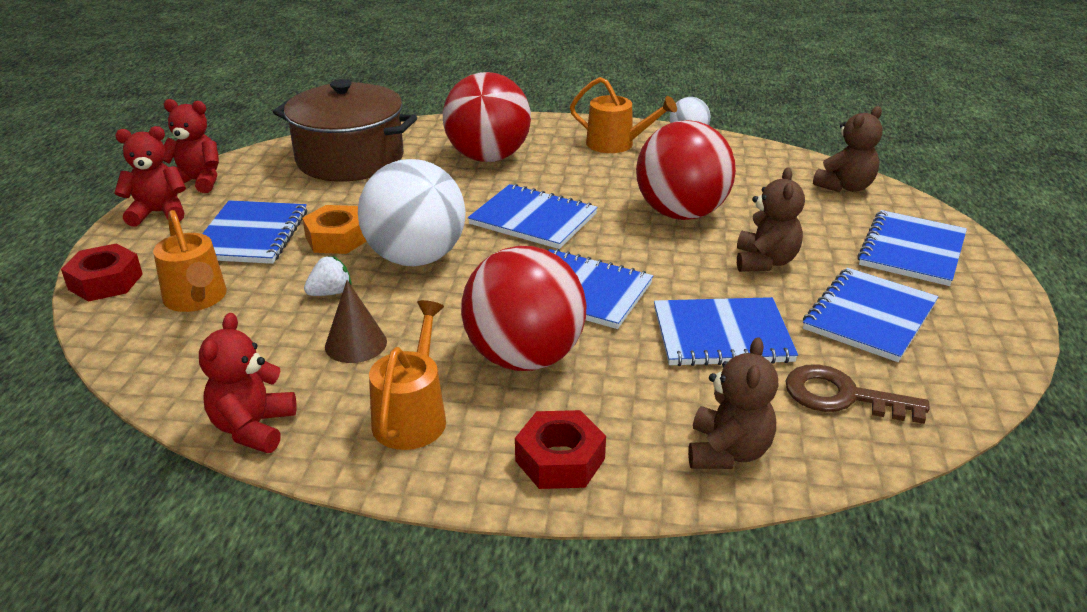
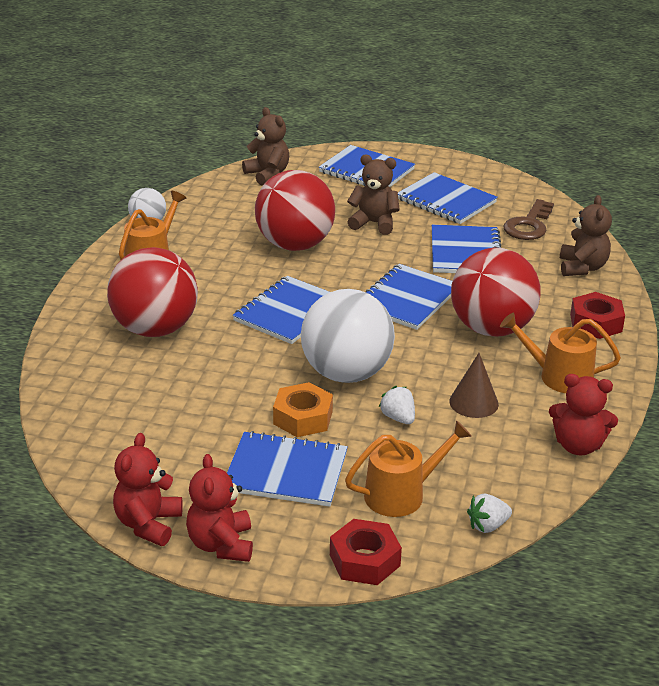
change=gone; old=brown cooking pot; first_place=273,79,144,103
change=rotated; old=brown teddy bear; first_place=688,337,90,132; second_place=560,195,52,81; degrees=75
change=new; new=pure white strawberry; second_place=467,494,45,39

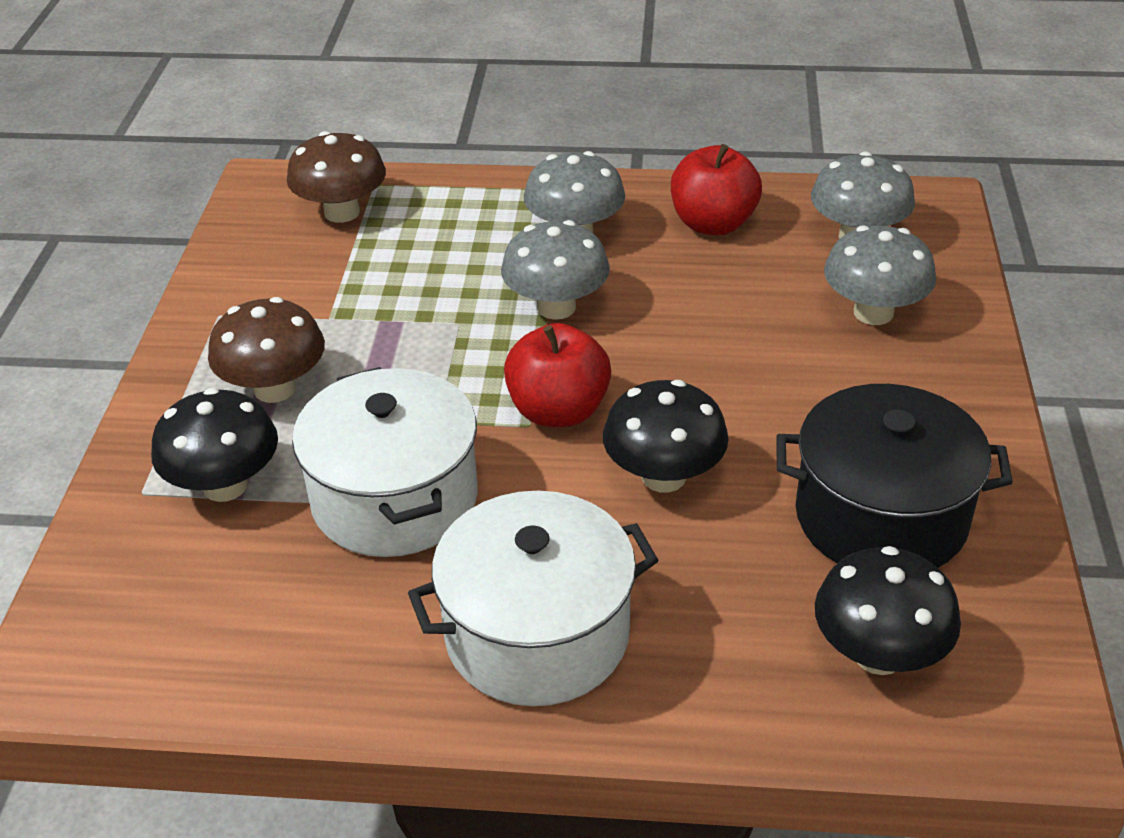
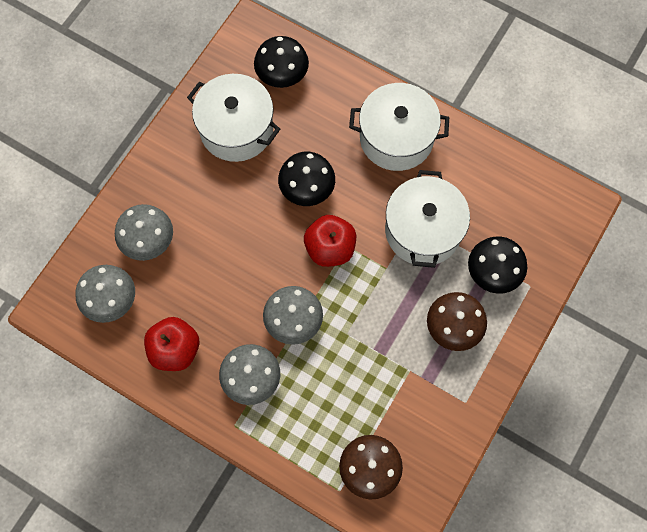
change=repainted; old=jet-black cooking pot; new=pure white cooking pot; first_place=776,384,237,184; second_place=187,74,93,88

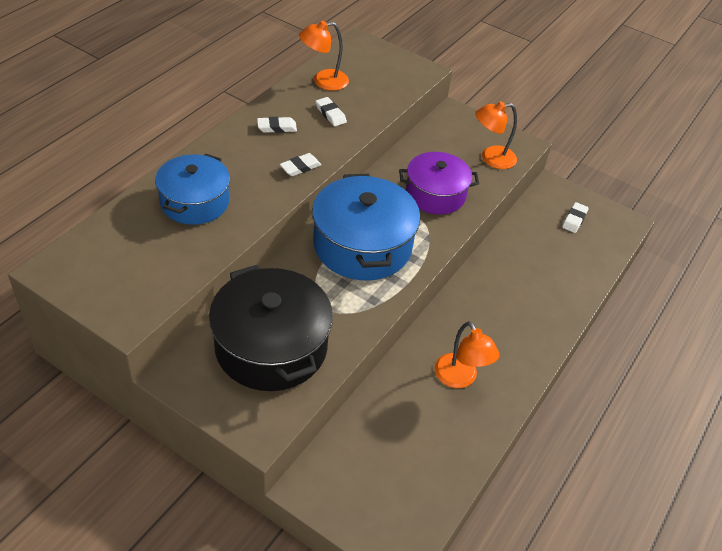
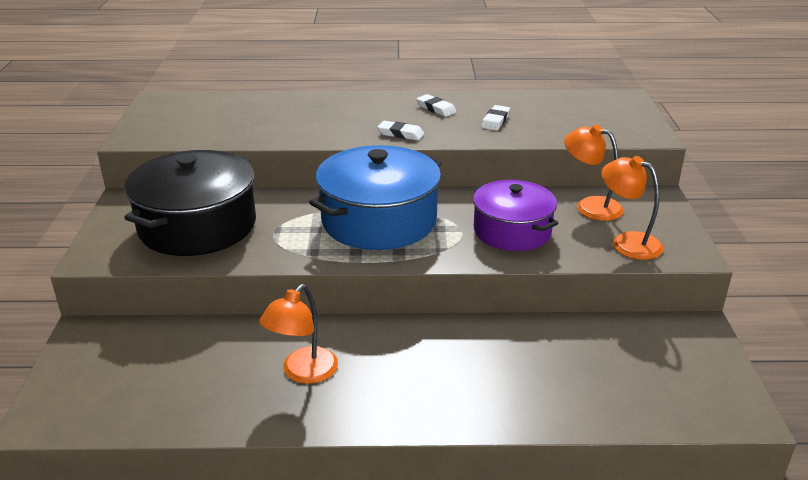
change=shifted; old=bright orange desk lamp; first_place=299,21,50,70; second_place=564,124,60,97
change=gone; old=cobalt cooking pot; first_place=155,154,75,71
change=gone; old=pure white eraser; first_place=562,202,27,31

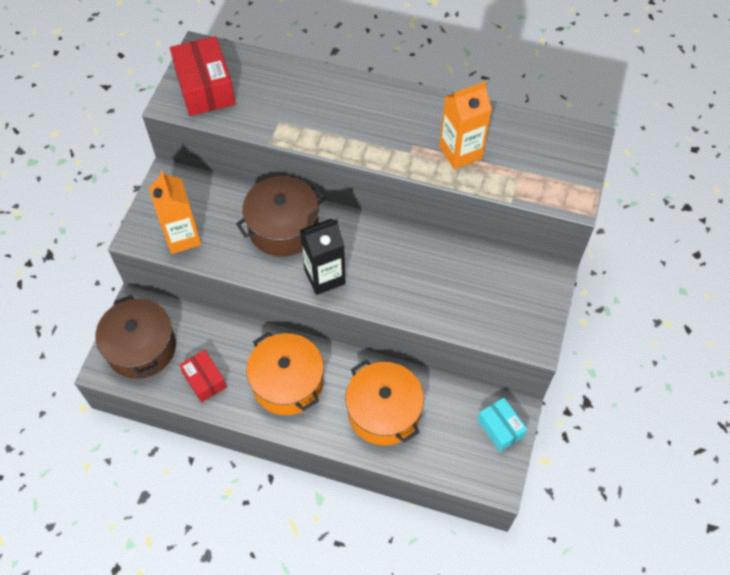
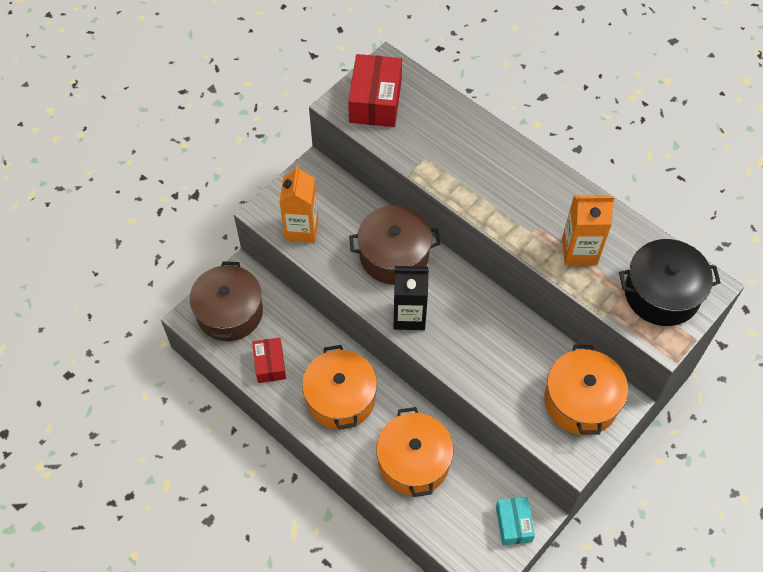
change=new; new=jet-black cooking pot; second_place=619,239,102,87
change=new; new=bright orange cooking pot; second_place=544,345,84,90

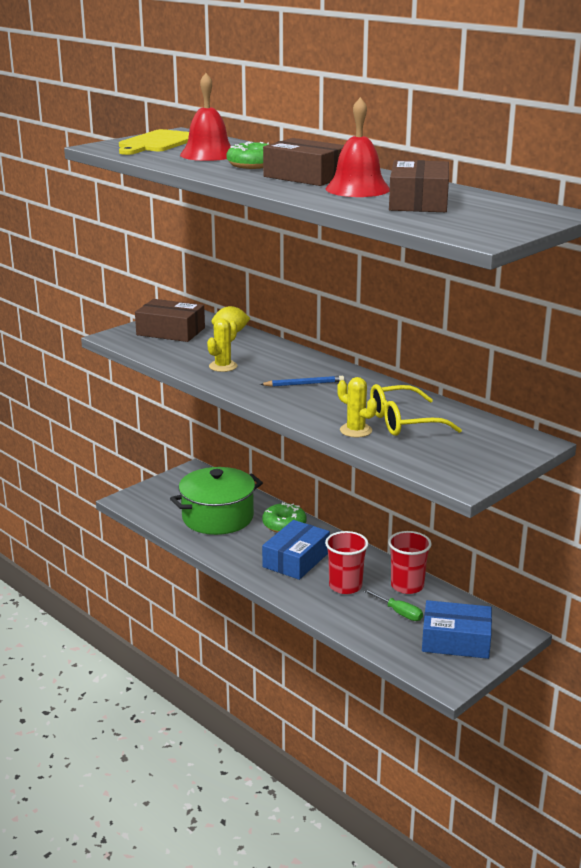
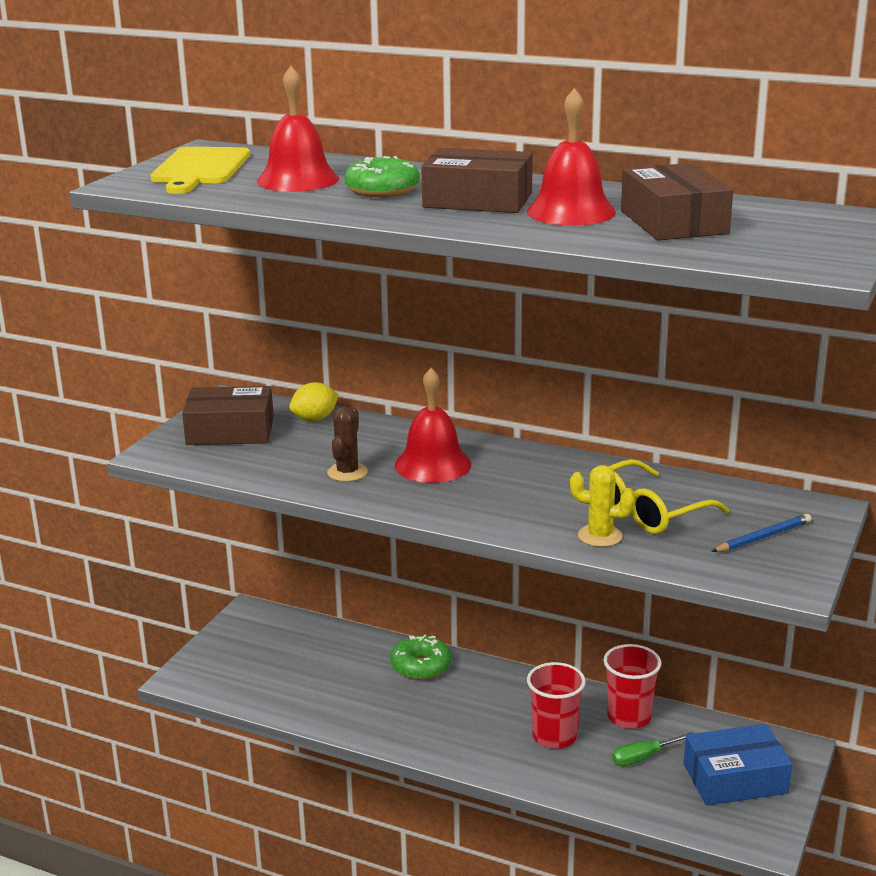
change=repainted; old=golden prickly plant; new=brown prickly plant; first_place=207,318,30,54; second_place=327,407,41,75
change=shifted; old=cobalt wooden pencil; first_place=260,376,84,11; second_place=711,514,101,38
change=gone; old=green cooking pot; first_place=170,467,93,68
change=gone; old=cobalt package; first_place=262,520,68,60
change=rotated; old=green flat screwdriver; first_place=363,589,60,32; second_place=612,732,83,34; degrees=135
change=new; new=scarlet hand bell; second_place=395,368,76,115

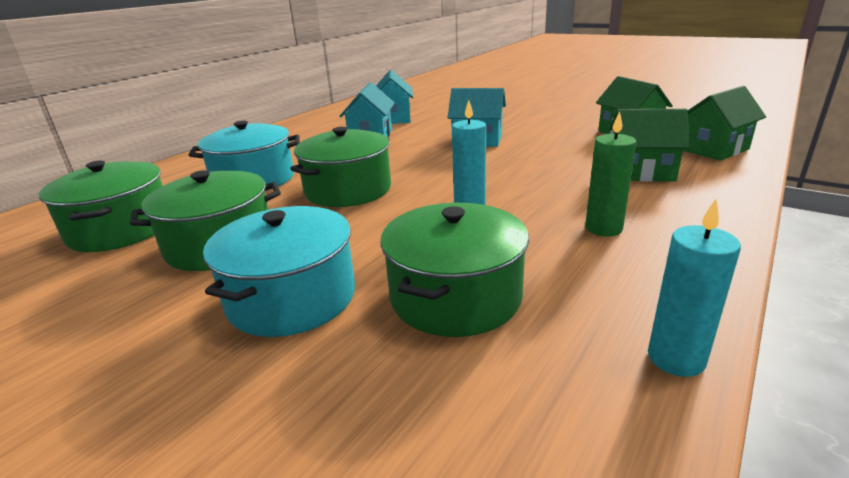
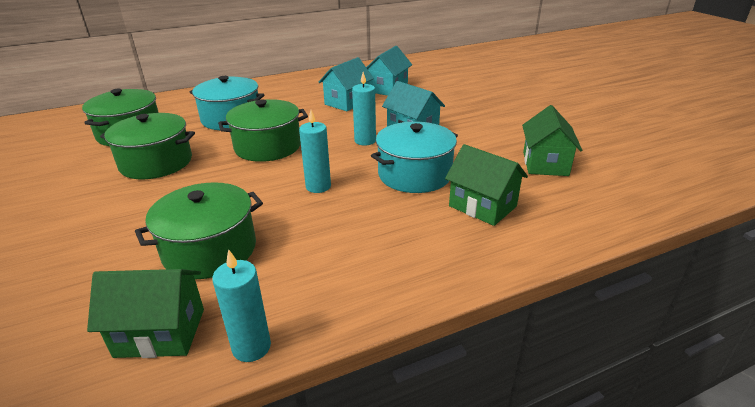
change=shifted; old=green house; first_place=683,86,83,75; second_place=87,269,117,89
change=gone; old=green wax candle; first_place=585,111,52,126
change=shifted; old=teal cooking pot; first_place=203,206,152,131; second_place=371,122,87,71
change=new; new=teal wax candle; second_place=352,72,24,74

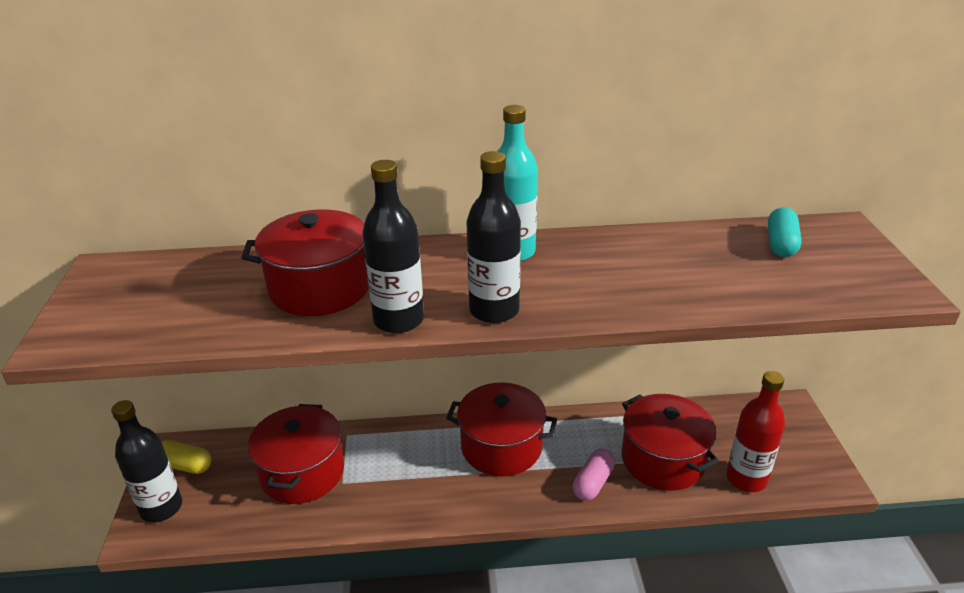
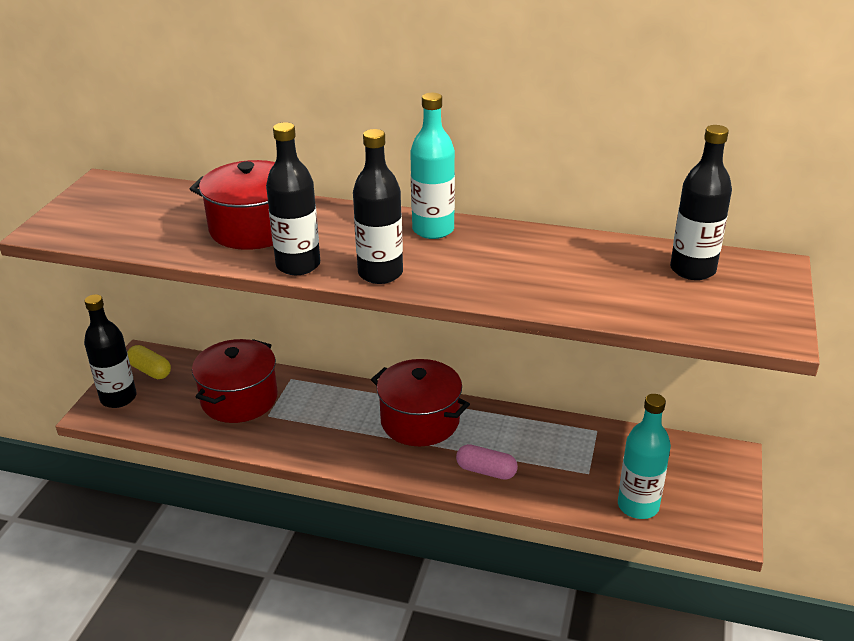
change=swapped; old=teal capsule; new=jet-black drink bottle; first_place=768,207,34,50; second_place=670,125,62,155
change=repainted; old=scarlet drink bottle; new=teal drink bottle; first_place=726,371,59,121; second_place=618,394,53,125
change=gone; old=scarlet cooking pot; first_place=622,394,97,97
change=rotated; old=rosy capsule; first_place=573,448,42,53; second_place=456,444,62,36; degrees=60

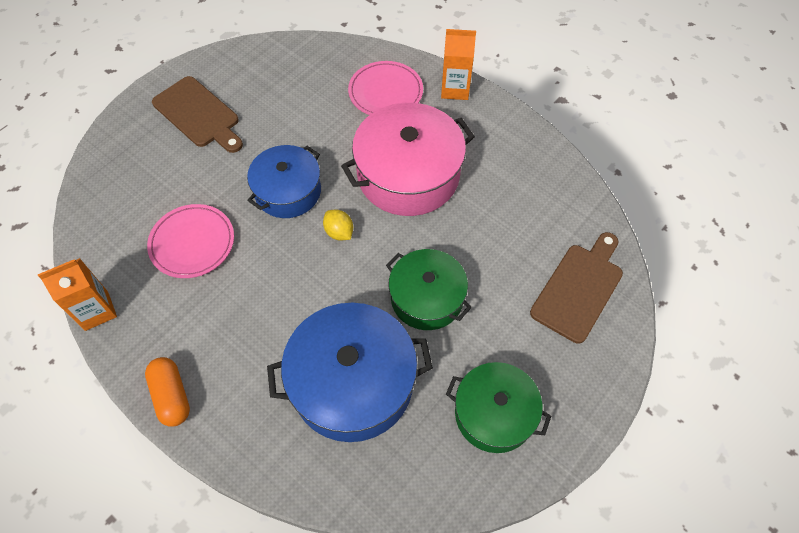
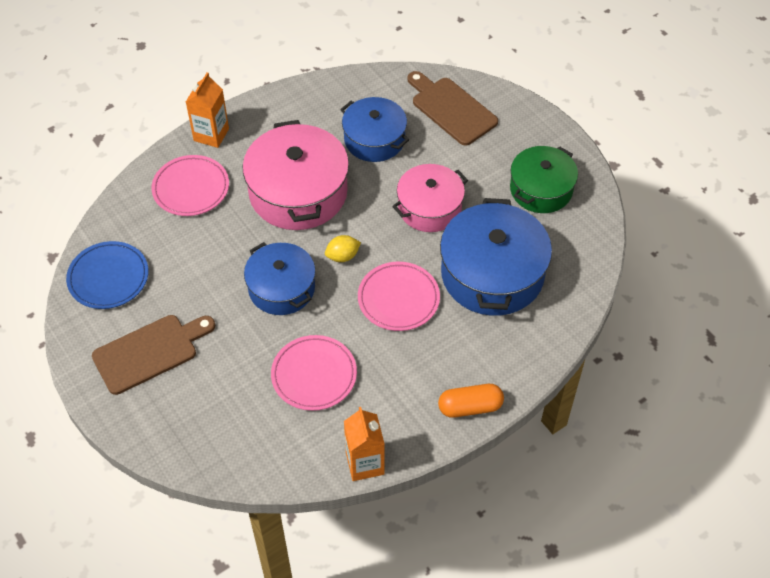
change=repainted; old=green cooking pot; new=rosy cooking pot; first_place=386,249,86,81; second_place=392,164,76,68
change=new; new=cobalt cooking pot; second_place=340,97,69,65
change=new; new=cobalt plate; second_place=66,241,83,68
change=new; new=rosy plate; second_place=358,262,82,69

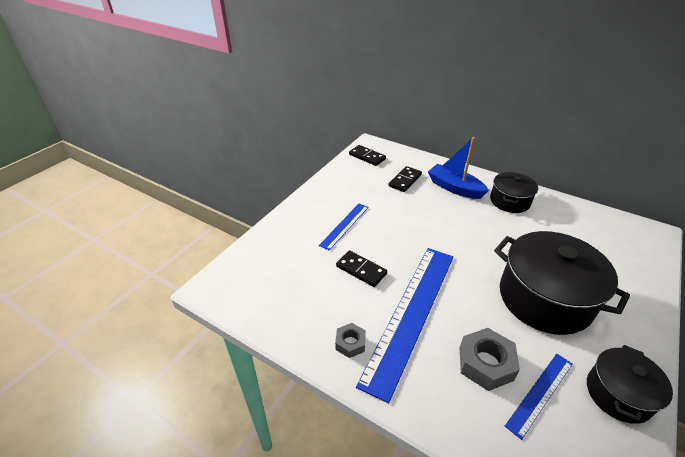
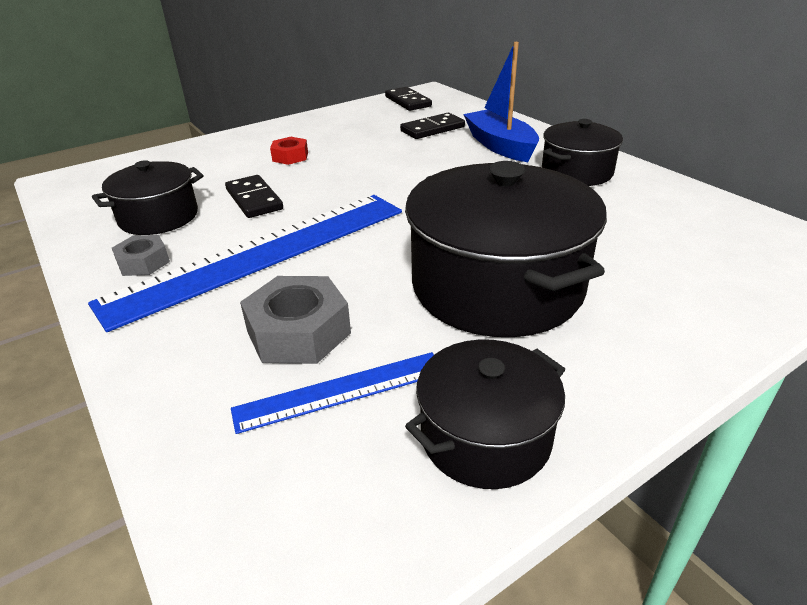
change=swapped; old=cobalt straightedge; new=scarlet hex nut; first_place=319,203,50,48; second_place=270,137,38,28
change=new; new=jet-black cooking pot; second_place=92,160,112,75

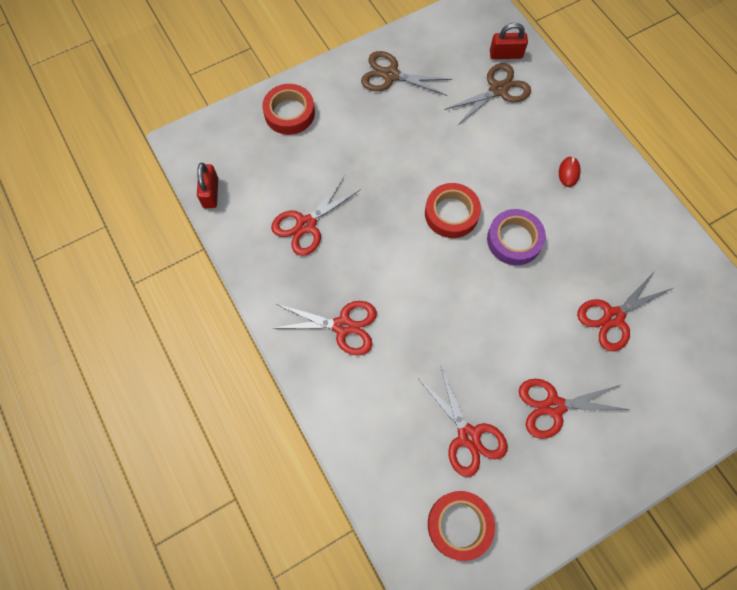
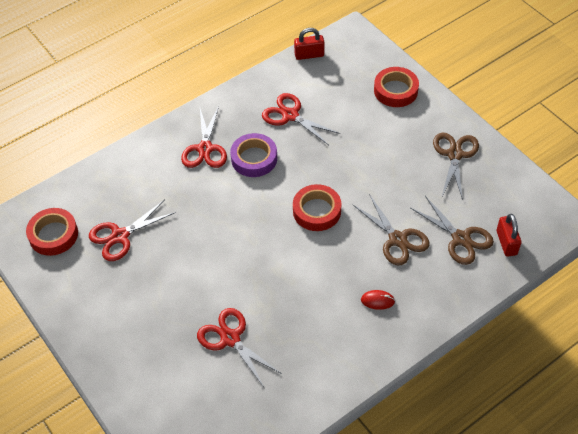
change=shifted; old=royal purple roll of tape; first_place=487,209,59,56; second_place=230,133,47,44
change=gone; old=scarlet shears; first_place=519,379,111,60
change=new; new=brown shears; second_place=353,194,77,72

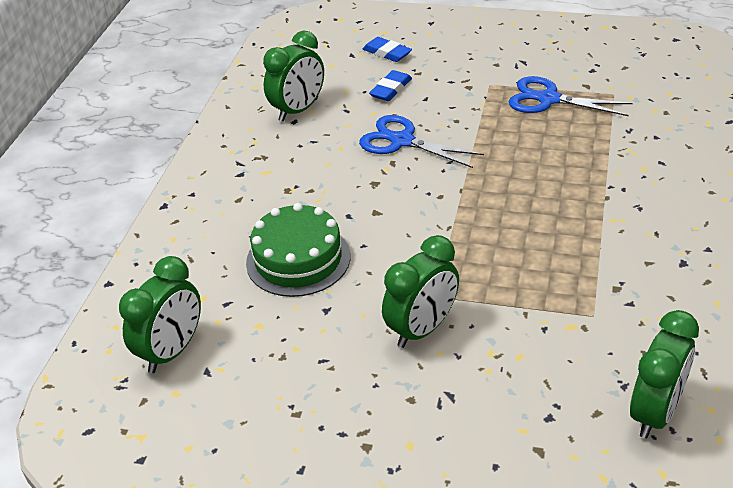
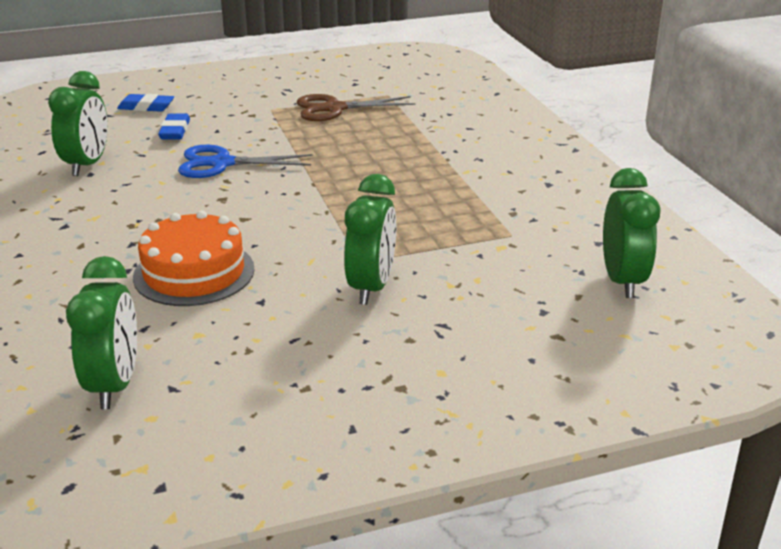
change=repainted; old=cobalt shears; new=brown shears; first_place=509,76,124,40; second_place=297,94,119,27
change=repainted; old=green cake; new=bright orange cake; first_place=246,203,104,94; second_place=133,211,122,95

